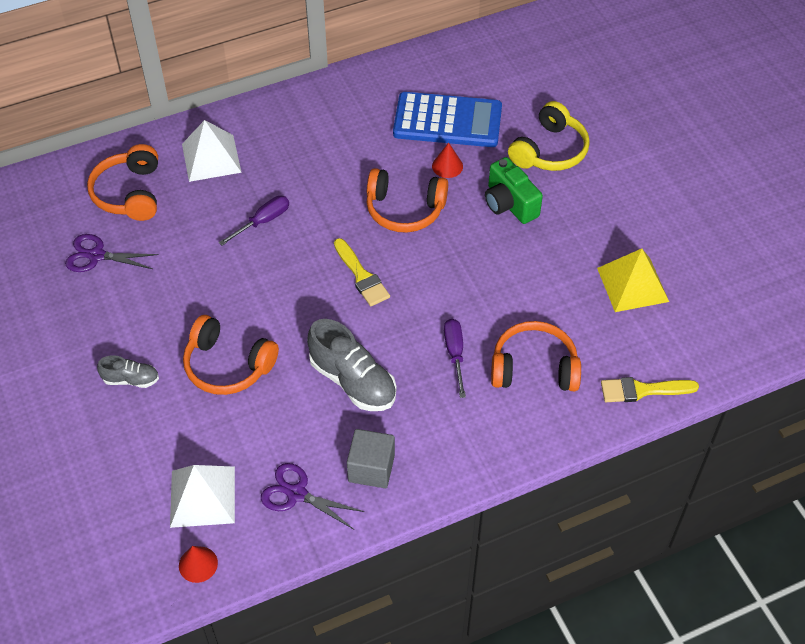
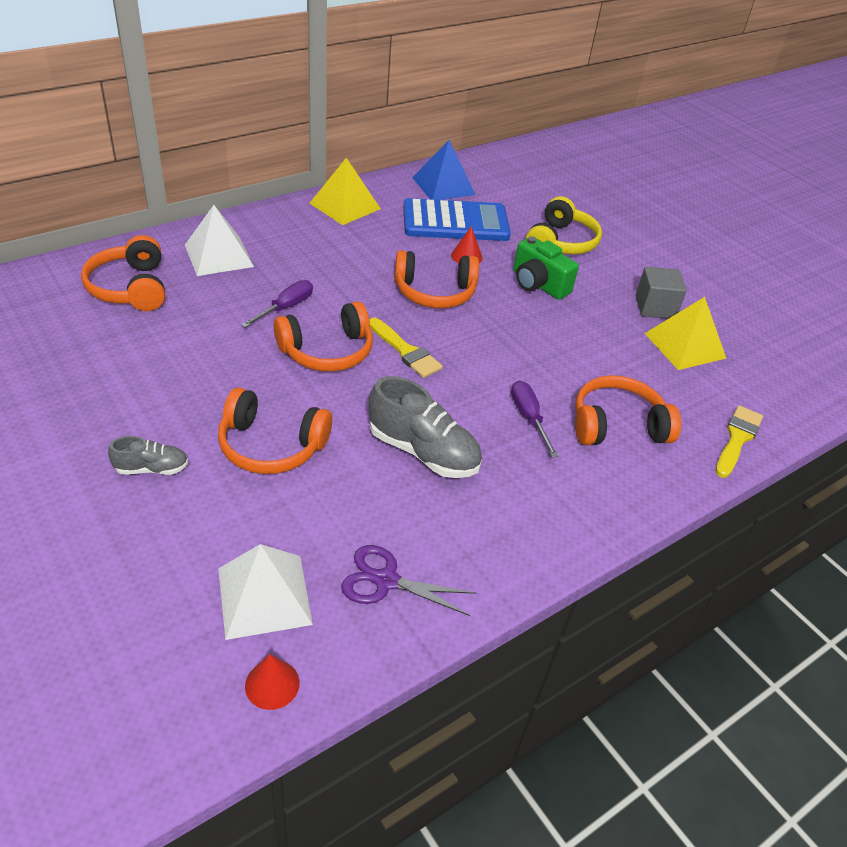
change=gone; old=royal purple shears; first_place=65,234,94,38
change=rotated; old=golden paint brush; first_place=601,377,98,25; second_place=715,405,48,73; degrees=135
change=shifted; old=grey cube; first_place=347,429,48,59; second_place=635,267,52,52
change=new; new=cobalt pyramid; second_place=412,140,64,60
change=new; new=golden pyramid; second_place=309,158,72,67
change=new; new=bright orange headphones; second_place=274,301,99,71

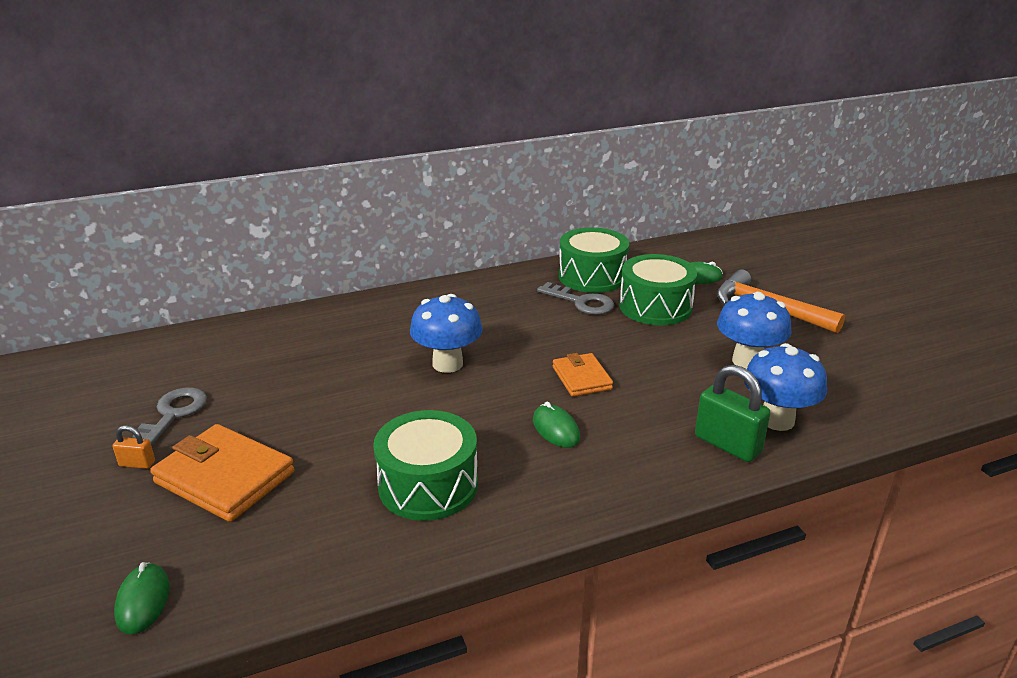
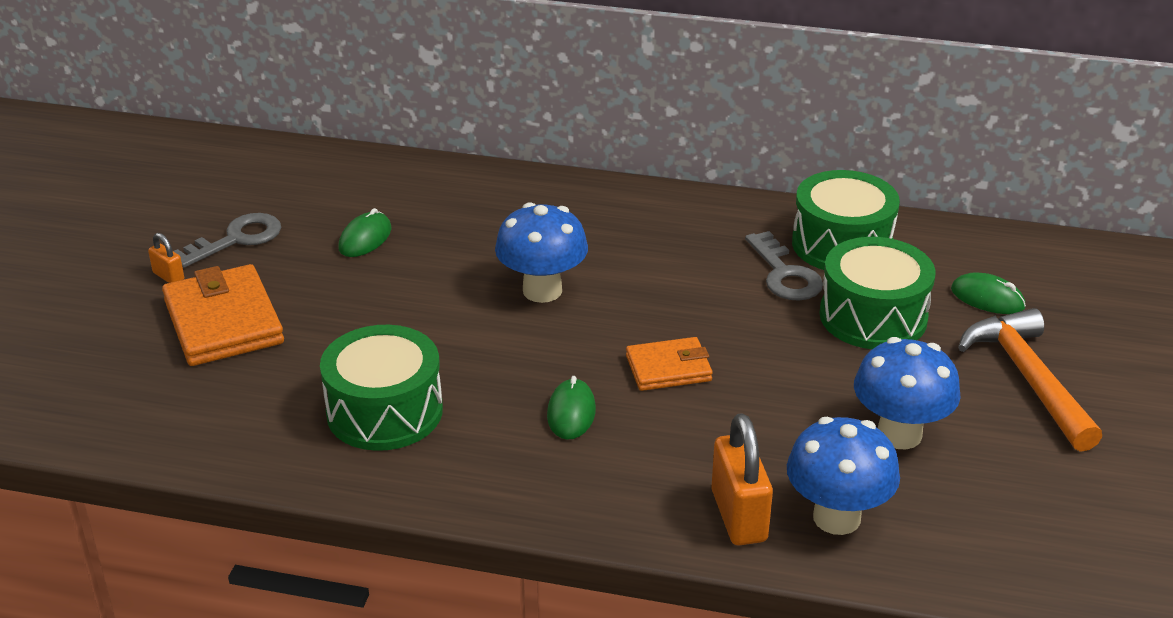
change=rotated; old=bright orange wallet; first_place=553,353,60,44; second_place=626,337,87,54; degrees=60
change=repainted; old=green padlock; new=bright orange padlock; first_place=695,365,75,97; second_place=711,413,62,133
change=shifted; old=green PC mouse; first_place=114,562,56,72; second_place=338,208,54,49

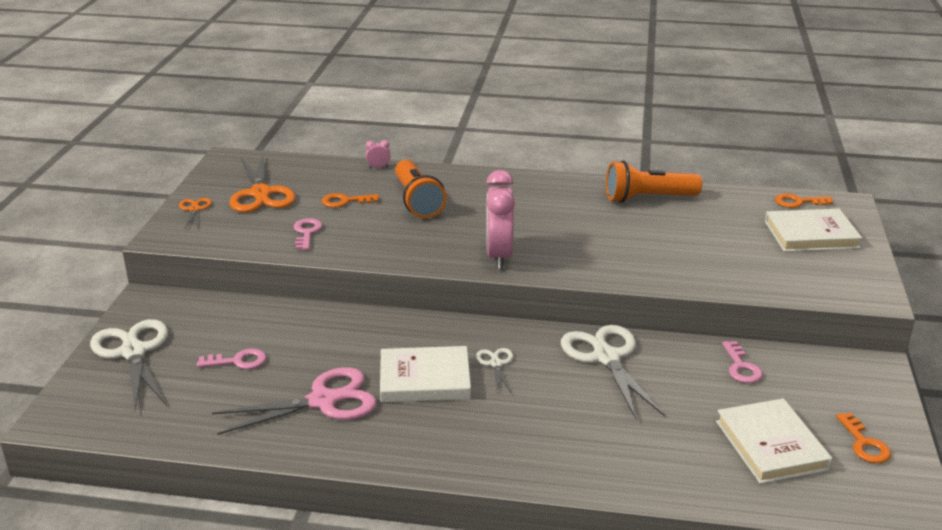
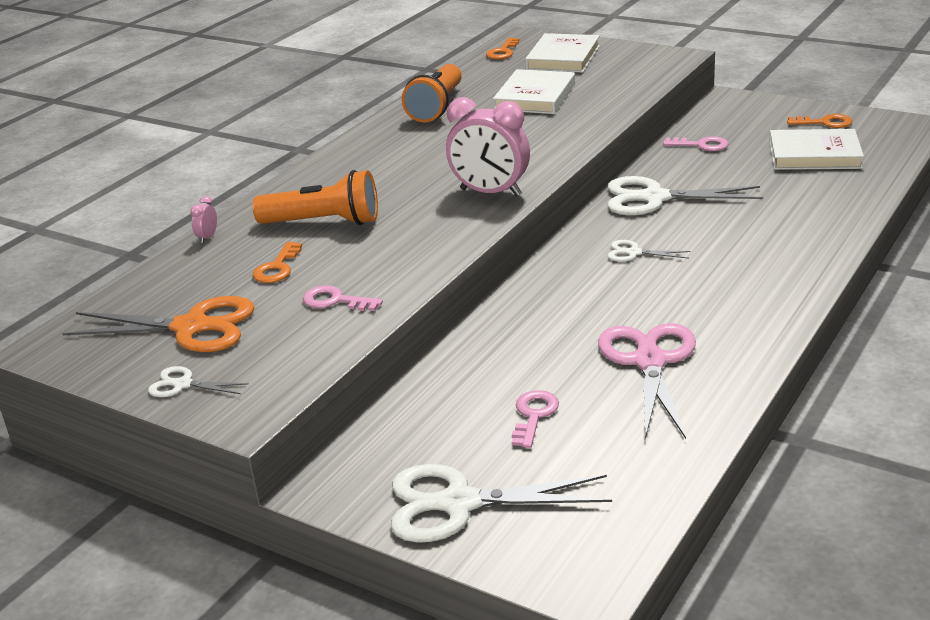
change=repainted; old=bright orange shears; new=pure white shears; first_place=179,198,33,30; second_place=148,366,101,31
change=shifted; old=pure white hardcover; first_place=380,346,91,56; second_place=493,69,82,45

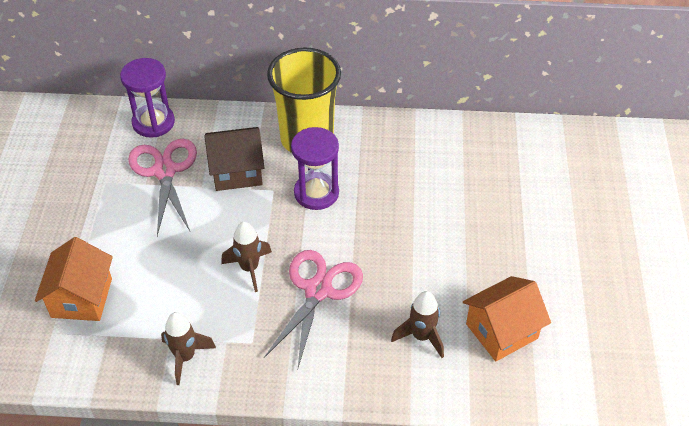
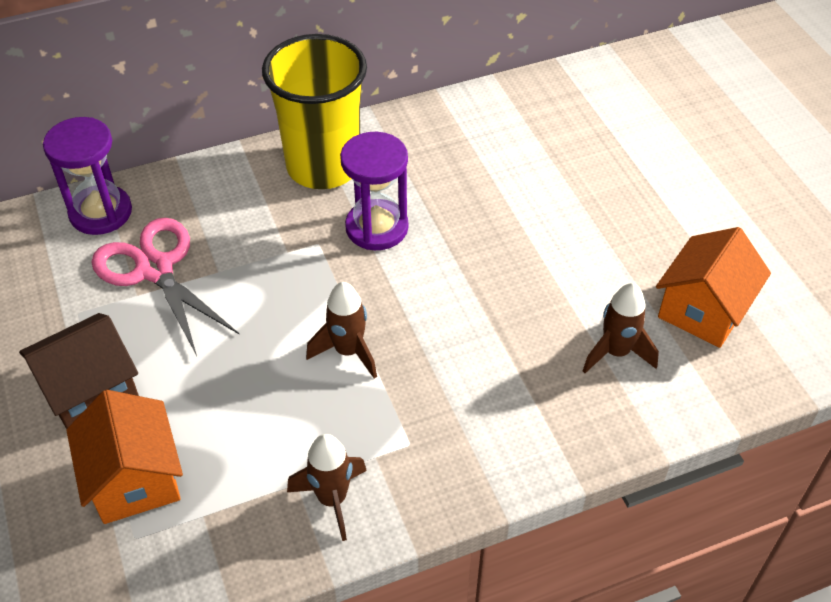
change=shifted; old=brown house; first_place=204,127,60,64; second_place=19,313,120,116
change=gone; old=rosy shears; first_place=264,250,99,121

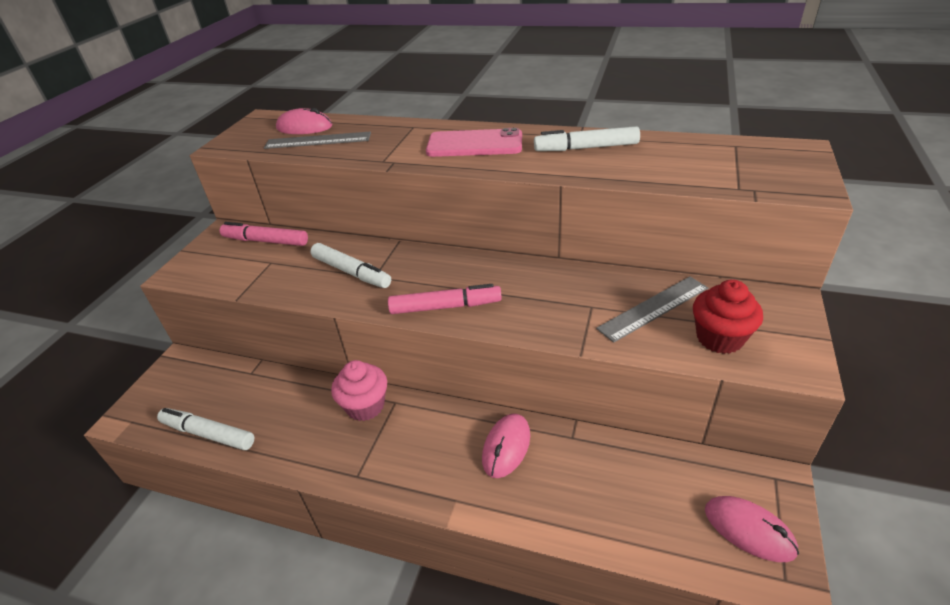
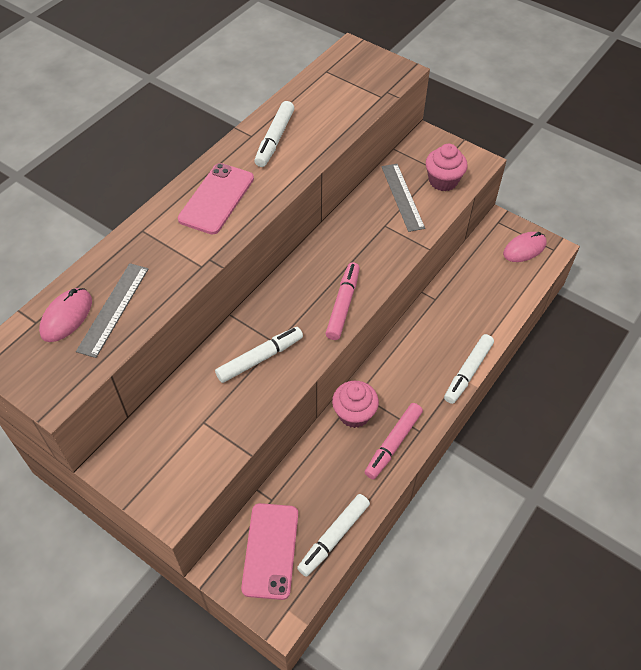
change=shifted; old=rosy marker; first_place=220,222,88,24; second_place=365,403,58,76
change=repainted; old=scarlet cupcake; new=rosy cupcake; first_place=693,279,70,75; second_place=426,144,42,47
change=gone; old=rosy PC mouse; first_place=482,414,48,64
change=new; new=pure white marker; second_place=444,334,50,70
change=new; new=rosy mobile phone; second_place=241,503,57,97

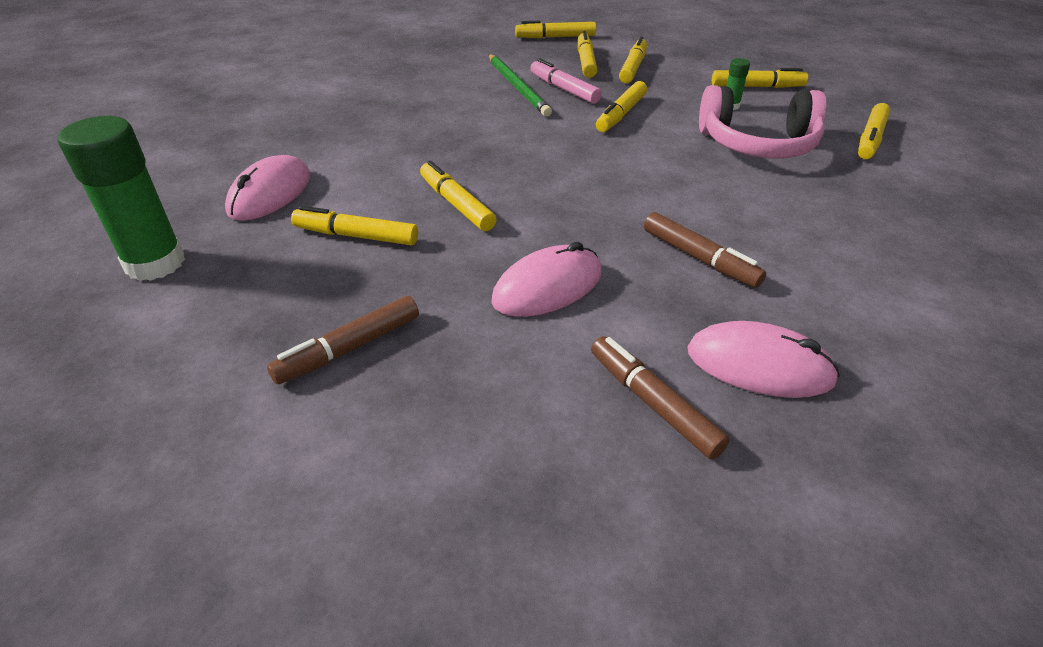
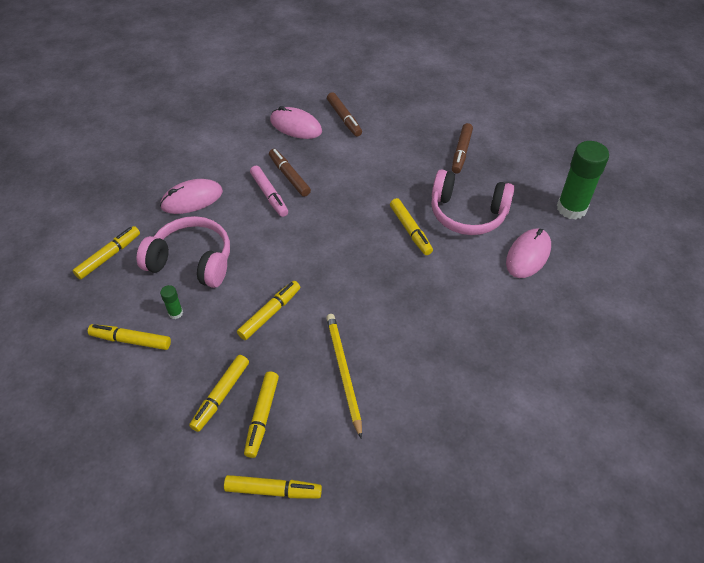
change=repainted; old=green wooden pencil; new=golden wooden pencil; first_place=489,54,63,63; second_place=326,314,36,125
change=shifted; old=rosy marker; first_place=530,58,72,46; second_place=250,166,38,51
change=swapped; old=golden marker; new=rosy headphones; first_place=291,206,127,39; second_place=431,169,84,66
change=shifted; old=rosy PC mouse; first_place=491,242,111,75; second_place=160,179,63,35
change=rotated; old=brown marker; first_place=267,296,152,88; second_place=452,123,21,51; degrees=135

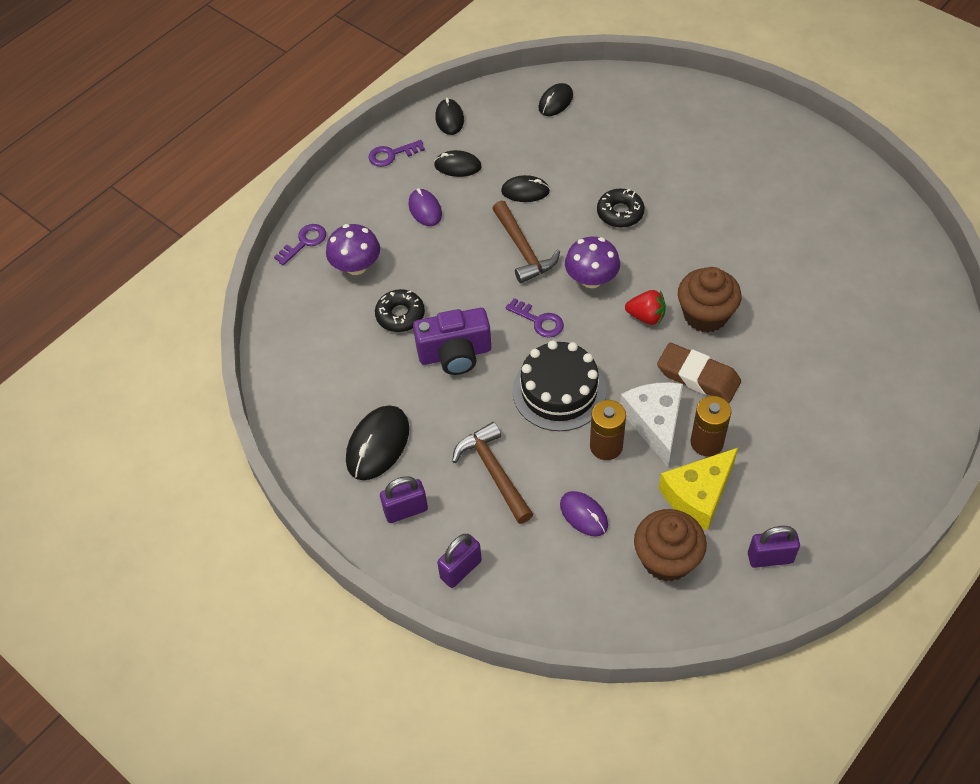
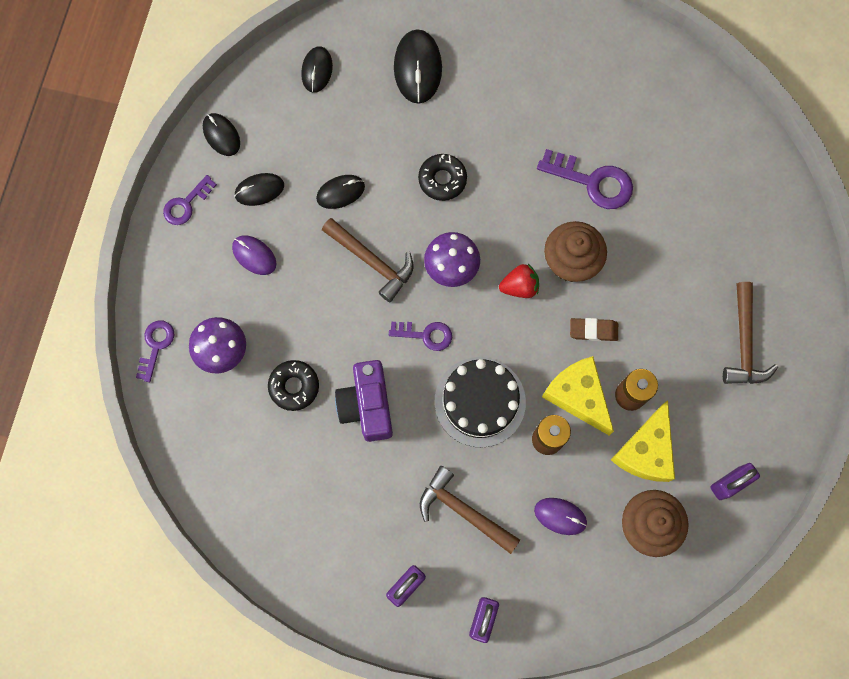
change=rotated; old=royal purple compact camera; first_place=413,308,78,67; second_place=335,360,58,82; degrees=120
change=scaled; old=brown eraser; first_place=657,343,84,60; second_place=570,318,48,23; factor=0.63
change=repainted; old=pure white piece of cheese; new=golden piece of cheese; first_place=620,382,63,85; second_place=542,356,72,79
change=shifted; old=jet-black PC mouse; first_place=346,406,63,74; second_place=394,29,48,75
change=new; new=royal purple latchkey; second_place=537,149,96,60
change=new; new=brown claw hammer; second_place=723,282,55,102

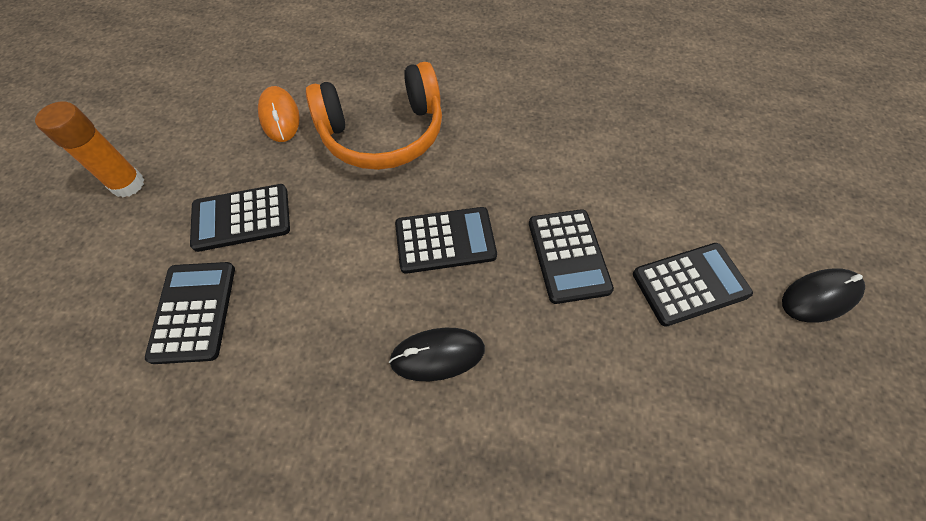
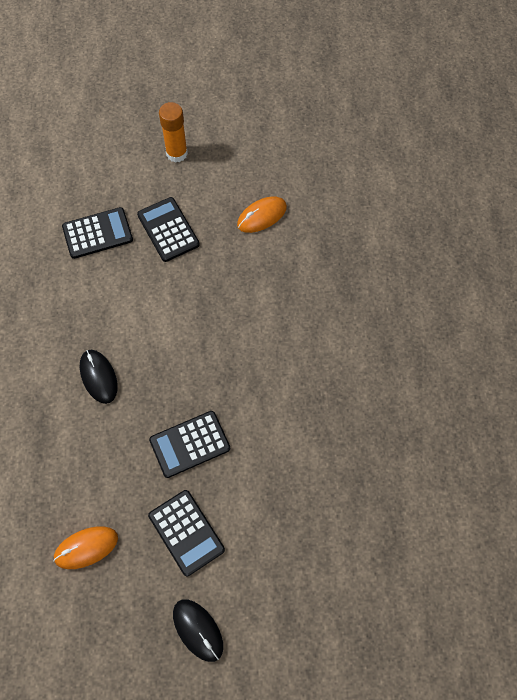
change=gone; old=bright orange headphones; first_place=306,62,136,108
change=gone; old=jet-black pocket calculator; first_place=395,207,102,67
change=new; new=bright orange PC mouse; second_place=53,526,65,43

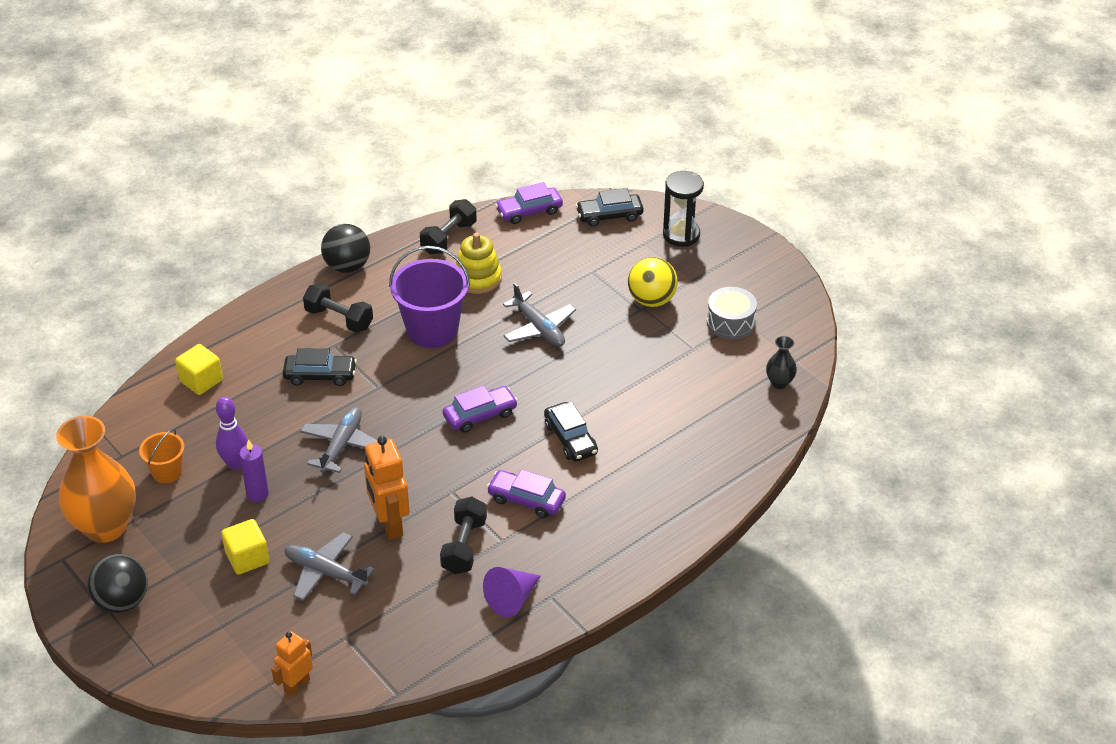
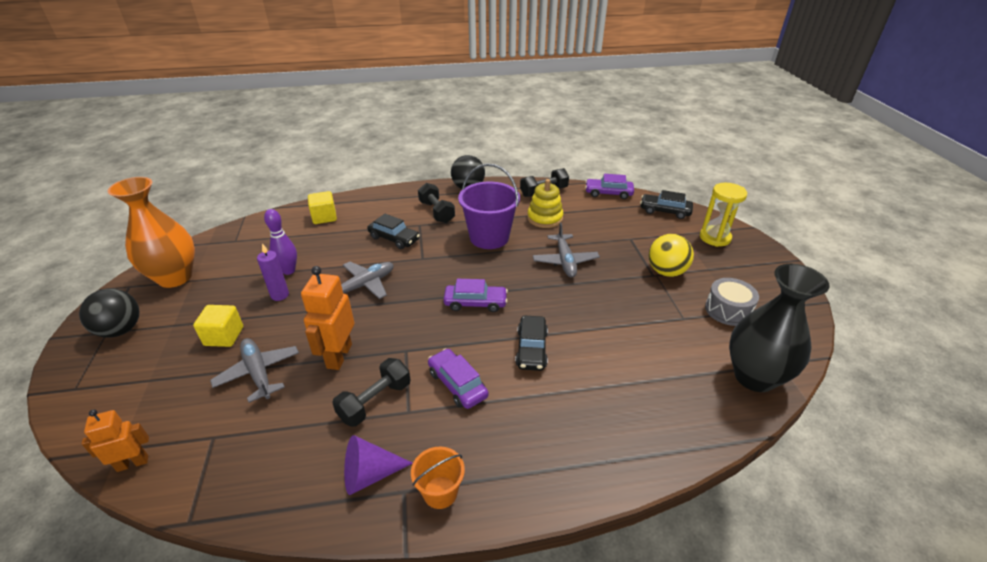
change=repainted; old=jet-black sandglass; new=golden sandglass; first_place=663,171,41,76; second_place=700,183,47,64
change=scaled; old=jet-black vase; first_place=766,336,31,53; second_place=729,264,101,128; factor=2.26
change=shifted; old=bright orange sand bucket; first_place=139,429,45,54; second_place=411,447,54,62

